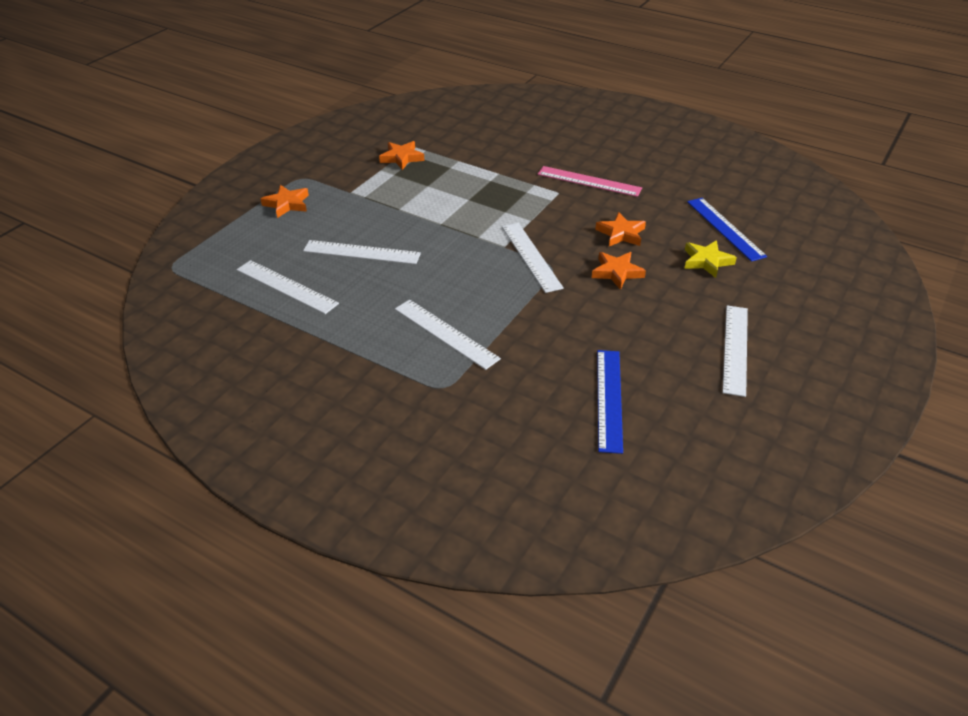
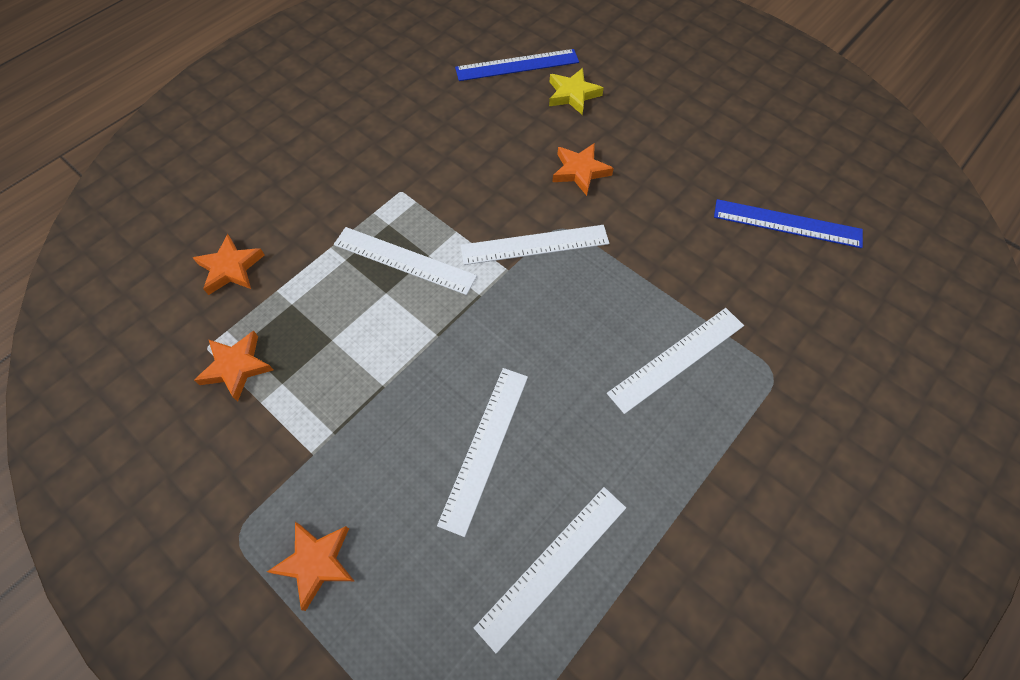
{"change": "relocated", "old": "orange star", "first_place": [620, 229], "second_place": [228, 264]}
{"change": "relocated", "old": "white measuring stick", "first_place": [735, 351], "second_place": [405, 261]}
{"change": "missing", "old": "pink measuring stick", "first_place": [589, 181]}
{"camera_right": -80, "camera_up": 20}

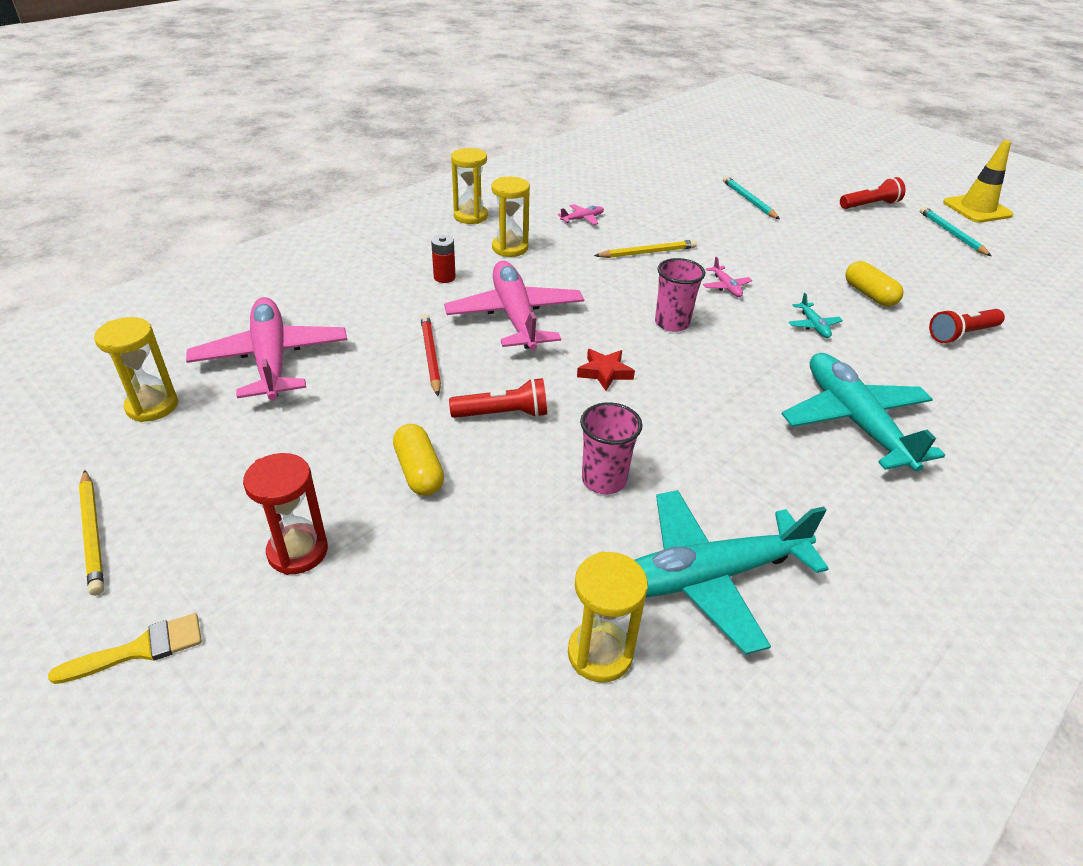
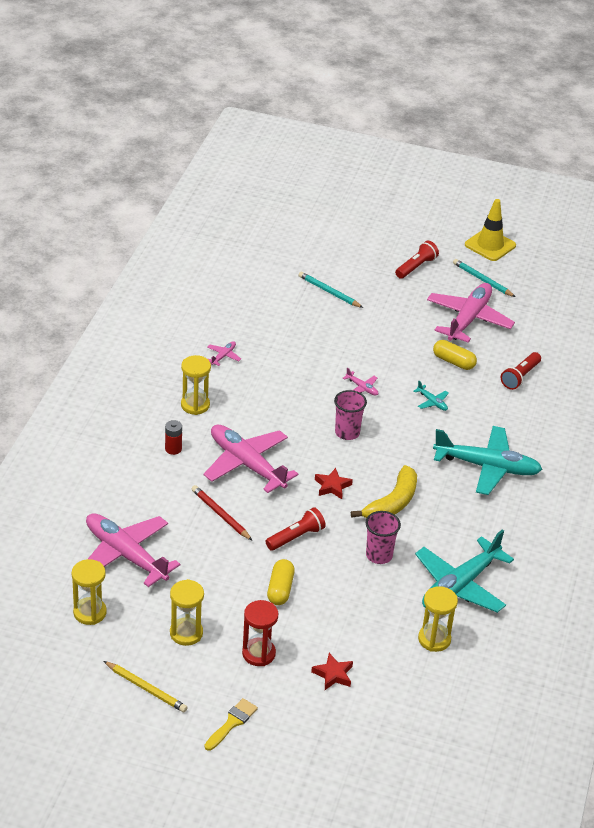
{"change": "relocated", "old": "yellow sandglass", "first_place": [469, 186], "second_place": [187, 612]}
{"change": "spun", "old": "yellow capsule", "first_place": [418, 460], "second_place": [281, 582], "degrees": 60}
{"change": "appeared", "new": "crimson star", "second_place": [332, 671]}
{"change": "appeared", "new": "yellow banana fruit", "second_place": [384, 491]}
{"change": "appeared", "new": "pink aeroplane", "second_place": [471, 313]}
{"change": "spun", "old": "teal aeroplane", "first_place": [863, 412], "second_place": [488, 460], "degrees": 150}
{"change": "missing", "old": "yellow wooden pencil", "first_place": [645, 249]}
{"camera_right": -30, "camera_up": 0}

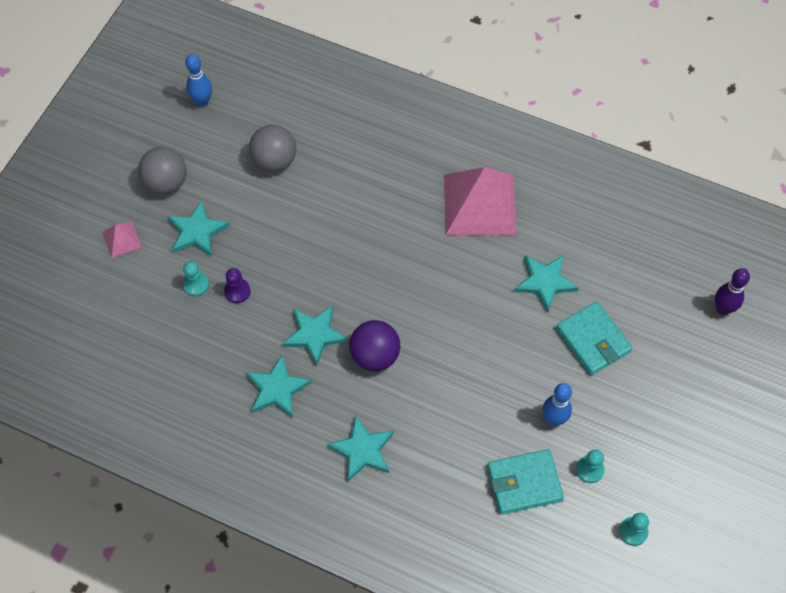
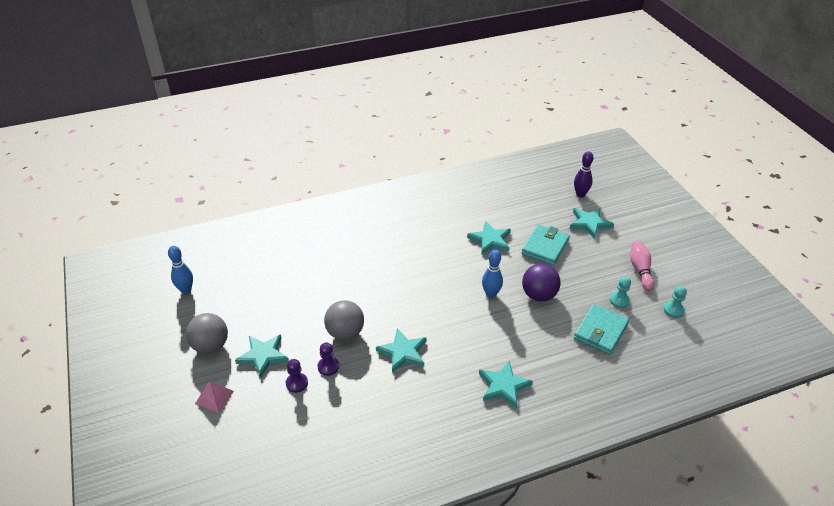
{"change": "colour", "old": "teal chess pawn", "new": "violet chess pawn", "first_place": [196, 279], "second_place": [297, 376]}
{"change": "relocated", "old": "grey ball", "first_place": [272, 148], "second_place": [344, 320]}
{"change": "relocated", "old": "royal blue bowling pin", "first_place": [557, 404], "second_place": [492, 274]}
{"change": "spun", "old": "teal wallet", "first_place": [594, 338], "second_place": [545, 244], "degrees": -75}
{"change": "relocated", "old": "violet ball", "first_place": [374, 345], "second_place": [541, 282]}
{"change": "relocated", "old": "teal star", "first_place": [279, 386], "second_place": [592, 223]}
{"change": "appeared", "new": "pink bowling pin", "second_place": [642, 266]}
{"change": "missing", "old": "pink pyramid shape", "first_place": [480, 201]}
{"camera_right": -45, "camera_up": -20}

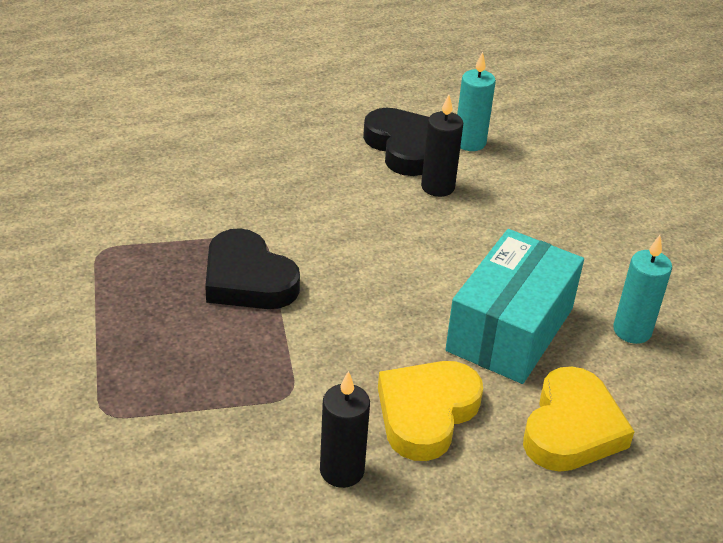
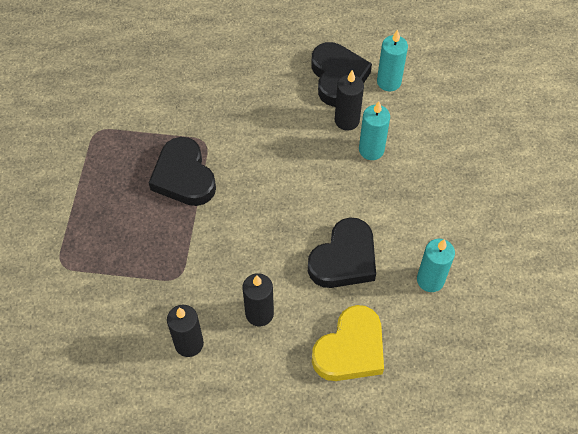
{"change": "exchanged", "old": "yellow heart shape", "new": "jet-black candle", "first_place": [430, 411], "second_place": [258, 299]}
{"change": "exchanged", "old": "teal package", "new": "jet-black heart shape", "first_place": [514, 306], "second_place": [342, 252]}
{"change": "appeared", "new": "teal candle", "second_place": [374, 130]}
{"camera_right": 20, "camera_up": 20}

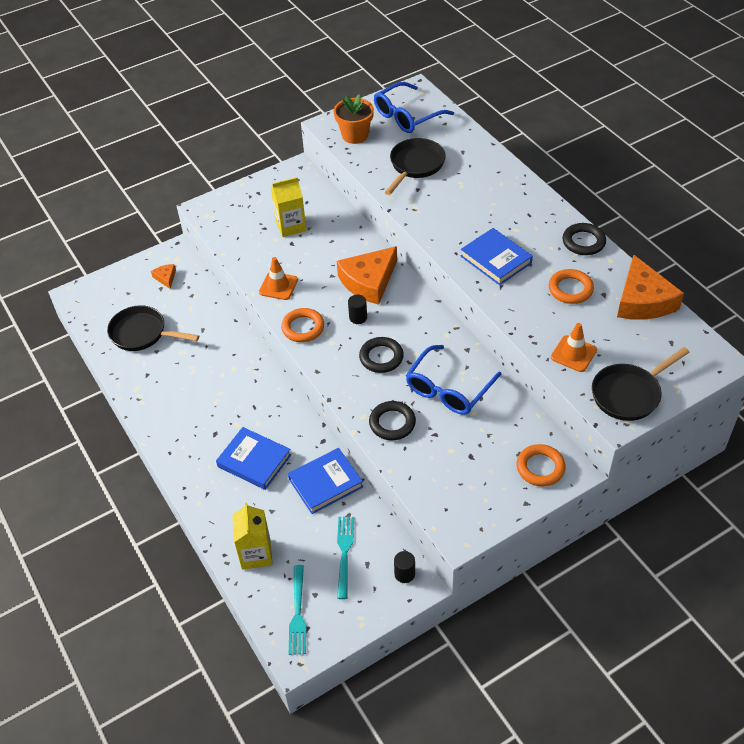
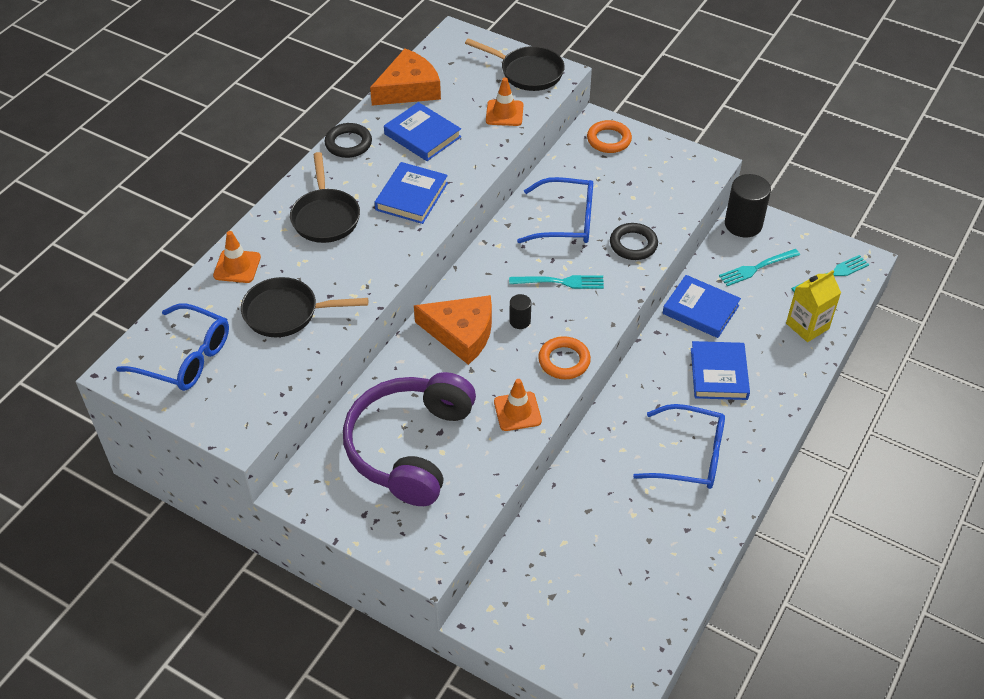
{"change": "appeared", "new": "orange safety cone", "second_place": [237, 257]}
{"change": "relocated", "old": "jet-black skillet", "first_place": [153, 328], "second_place": [325, 197]}
{"change": "exchanged", "old": "yellow carton", "new": "violet headphones", "first_place": [288, 207], "second_place": [409, 439]}
{"change": "exchanged", "old": "orange ring", "new": "royal blue book", "first_place": [571, 286], "second_place": [422, 131]}
{"change": "exchanged", "old": "jet-black ring", "new": "teal fork", "first_place": [381, 355], "second_place": [556, 282]}
{"change": "appeared", "new": "royal blue eyeglasses", "second_place": [679, 446]}
{"change": "size", "old": "jet-black cylinder", "first_place": [404, 567], "second_place": [748, 205], "factor": 1.98}
{"change": "missing", "old": "orange cheese", "first_place": [163, 276]}
{"change": "missing", "old": "orange potted plant", "first_place": [354, 119]}
{"camera_right": -120, "camera_up": 0}

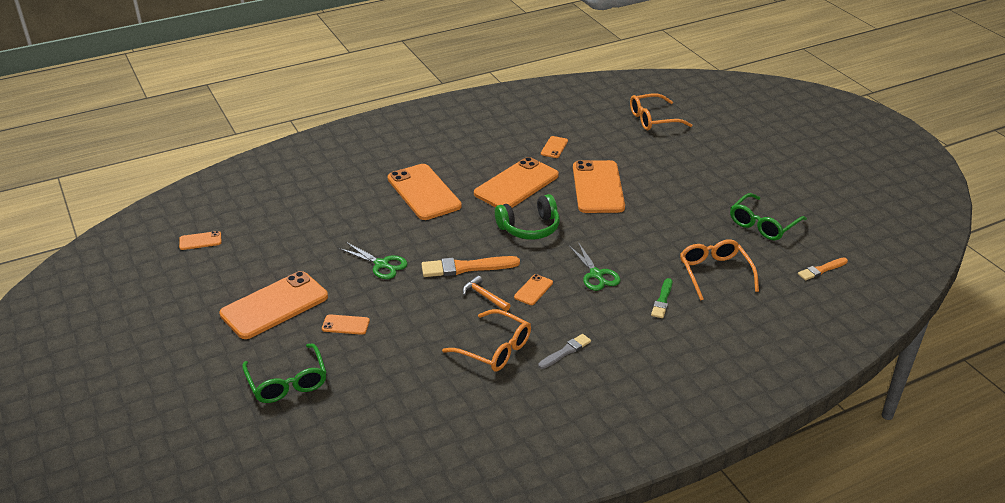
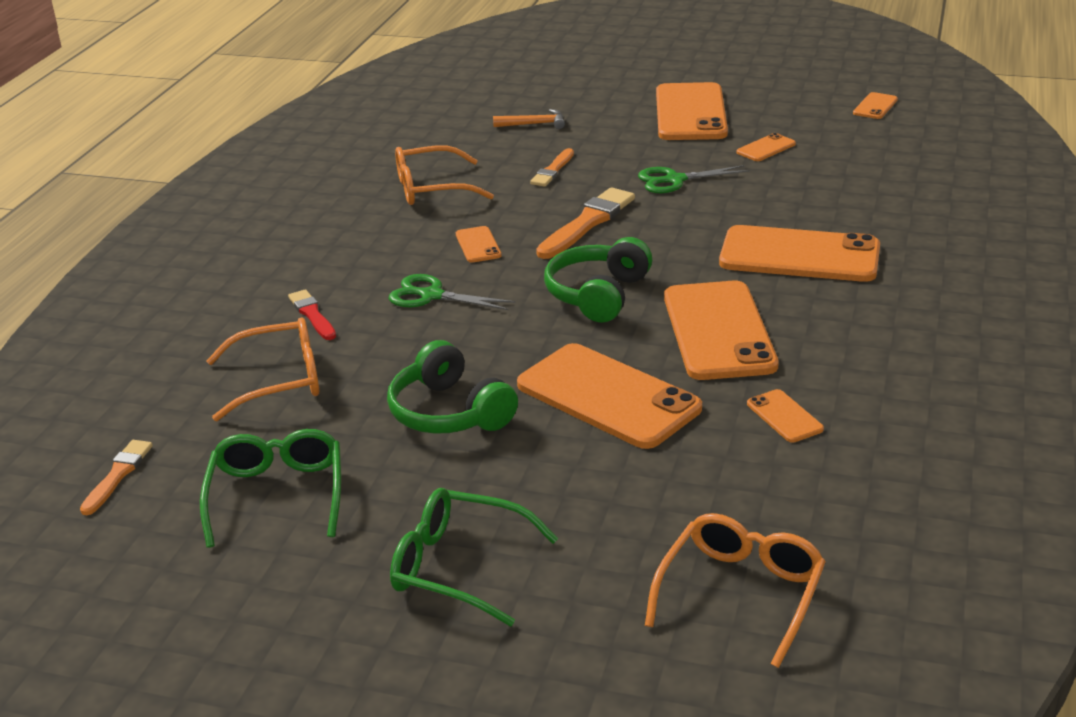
{"change": "spun", "old": "orange eyeglasses", "first_place": [719, 270], "second_place": [262, 369], "degrees": -45}
{"change": "colour", "old": "leaf-green paintbrush", "new": "crimson paintbrush", "first_place": [662, 298], "second_place": [312, 314]}
{"change": "appeared", "new": "leaf-green headphones", "second_place": [452, 387]}
{"change": "relocated", "old": "leaf-green eyeglasses", "first_place": [284, 373], "second_place": [474, 557]}
{"change": "relocated", "old": "orange carpenter's hammer", "first_place": [487, 293], "second_place": [529, 119]}
{"change": "appeared", "new": "orange paintbrush", "second_place": [552, 167]}
{"change": "relocated", "old": "orange smartphone", "first_place": [346, 324], "second_place": [766, 147]}
{"change": "missing", "old": "grey paintbrush", "first_place": [564, 351]}
{"camera_right": 135, "camera_up": -5}

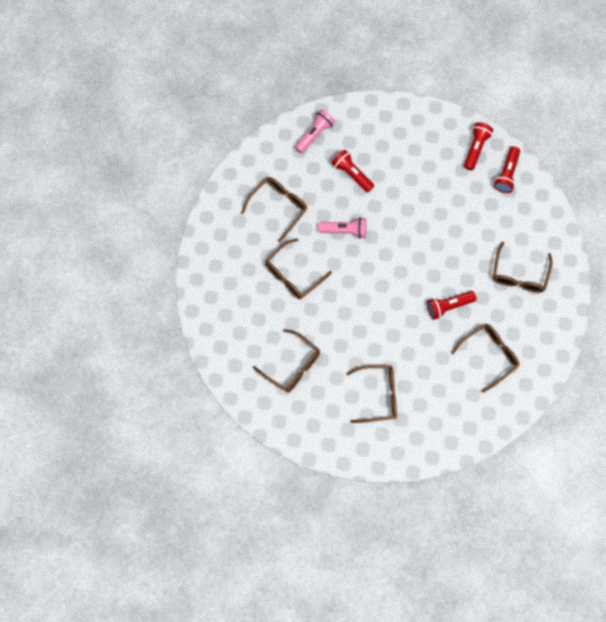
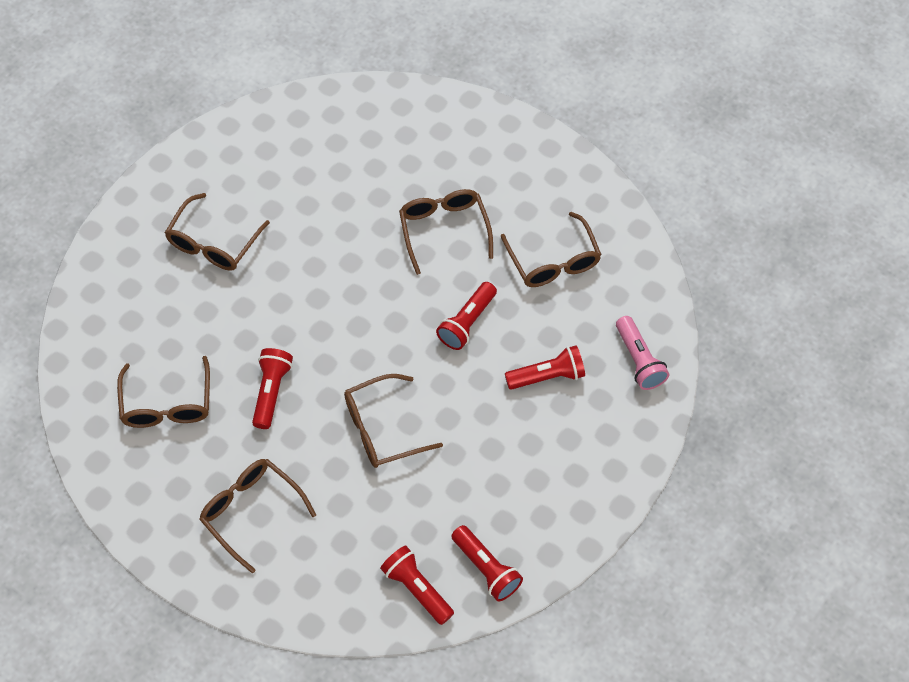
{"change": "relocated", "old": "brown eyeglasses", "first_place": [286, 361], "second_place": [393, 421]}
{"change": "colour", "old": "pink pocket torch", "new": "crimson pocket torch", "first_place": [342, 228], "second_place": [466, 316]}
{"camera_right": 120, "camera_up": -10}

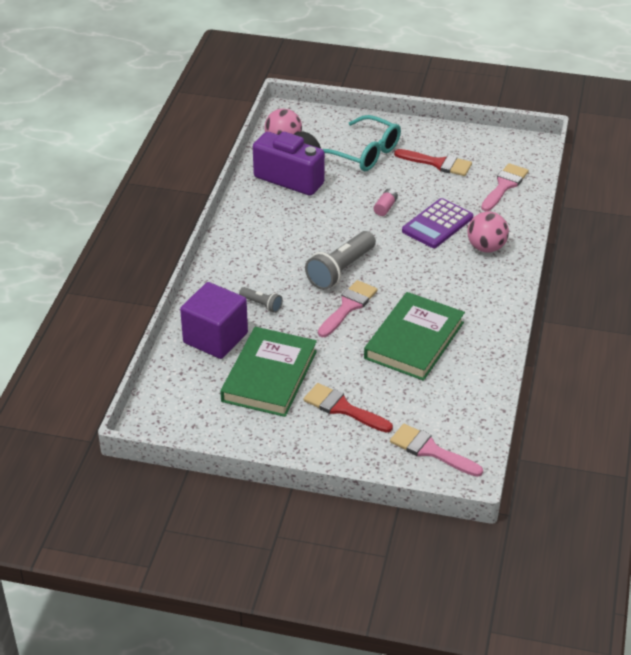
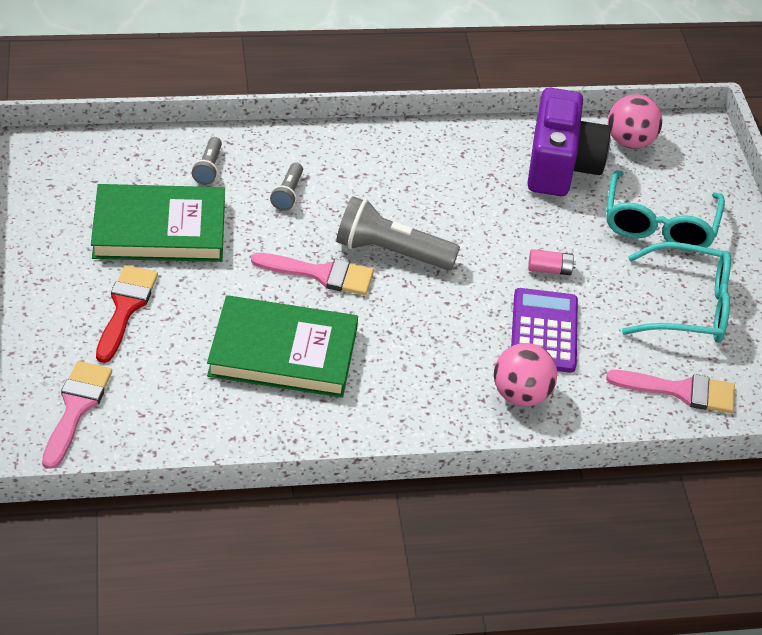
{"change": "exchanged", "old": "violet cube", "new": "grey pocket torch", "first_place": [214, 320], "second_place": [207, 161]}
{"change": "spun", "old": "violet adding machine", "first_place": [437, 223], "second_place": [544, 330], "degrees": 75}
{"change": "exchanged", "old": "crimson paintbrush", "new": "teal eyeglasses", "first_place": [433, 162], "second_place": [676, 292]}
{"camera_right": 65, "camera_up": 5}

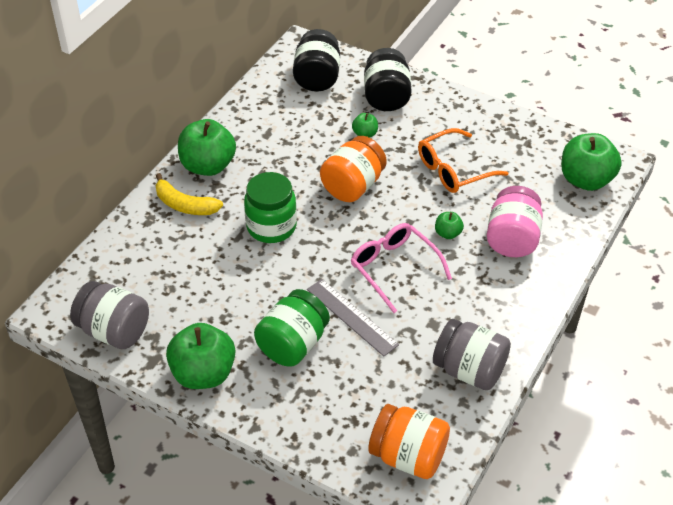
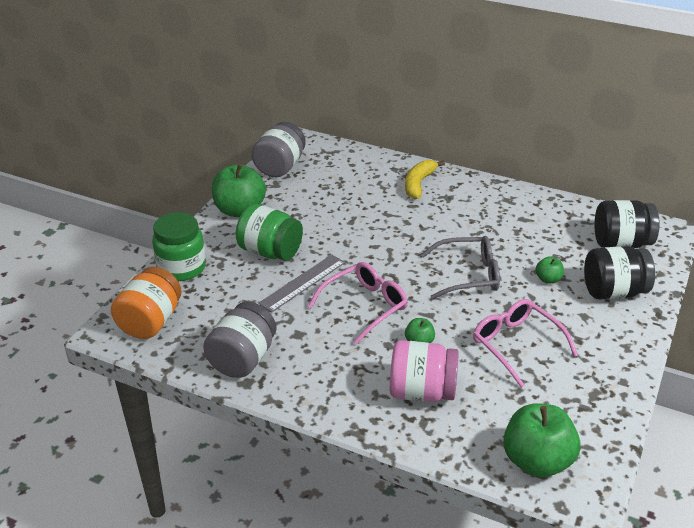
{"change": "relocated", "old": "leaf-green jar", "first_place": [270, 207], "second_place": [179, 246]}
{"change": "exchanged", "old": "orange jar", "new": "grey eyeglasses", "first_place": [353, 169], "second_place": [460, 267]}
{"change": "colour", "old": "orange eyeglasses", "new": "pink eyeglasses", "first_place": [463, 160], "second_place": [525, 343]}
{"change": "missing", "old": "leaf-green apple fruit", "first_place": [207, 147]}
{"camera_right": 85, "camera_up": -10}

